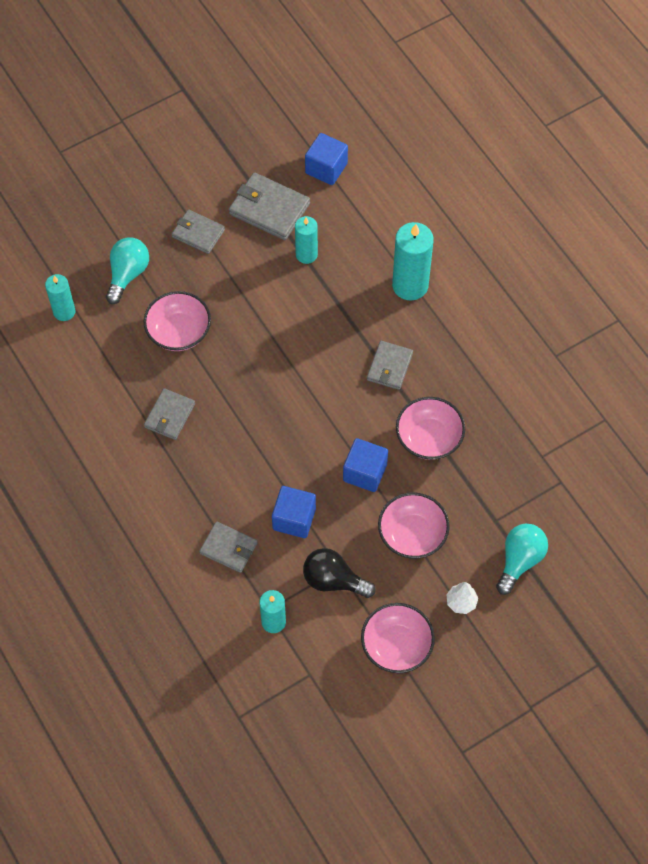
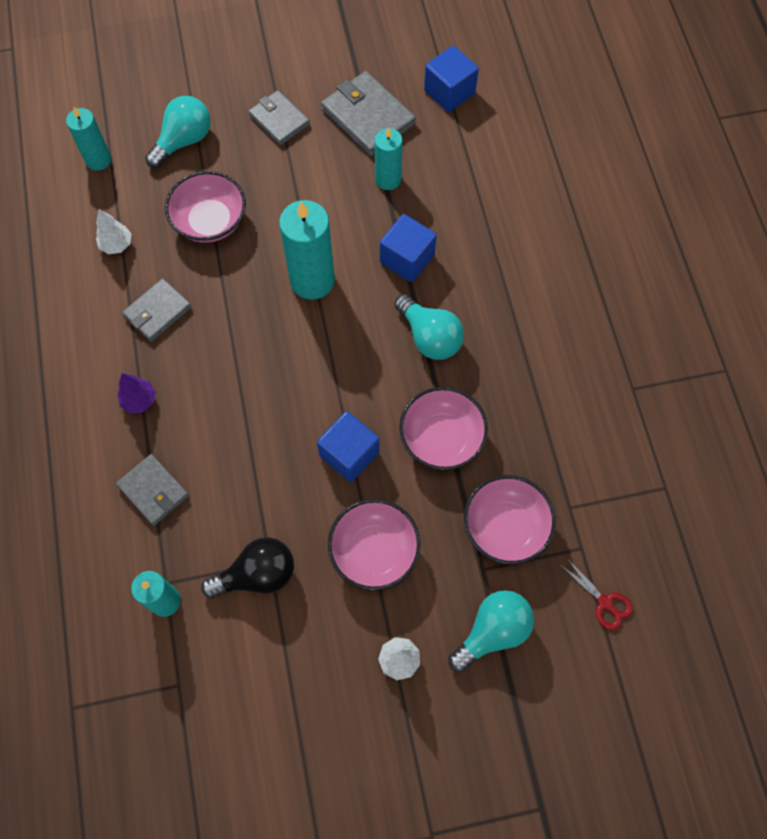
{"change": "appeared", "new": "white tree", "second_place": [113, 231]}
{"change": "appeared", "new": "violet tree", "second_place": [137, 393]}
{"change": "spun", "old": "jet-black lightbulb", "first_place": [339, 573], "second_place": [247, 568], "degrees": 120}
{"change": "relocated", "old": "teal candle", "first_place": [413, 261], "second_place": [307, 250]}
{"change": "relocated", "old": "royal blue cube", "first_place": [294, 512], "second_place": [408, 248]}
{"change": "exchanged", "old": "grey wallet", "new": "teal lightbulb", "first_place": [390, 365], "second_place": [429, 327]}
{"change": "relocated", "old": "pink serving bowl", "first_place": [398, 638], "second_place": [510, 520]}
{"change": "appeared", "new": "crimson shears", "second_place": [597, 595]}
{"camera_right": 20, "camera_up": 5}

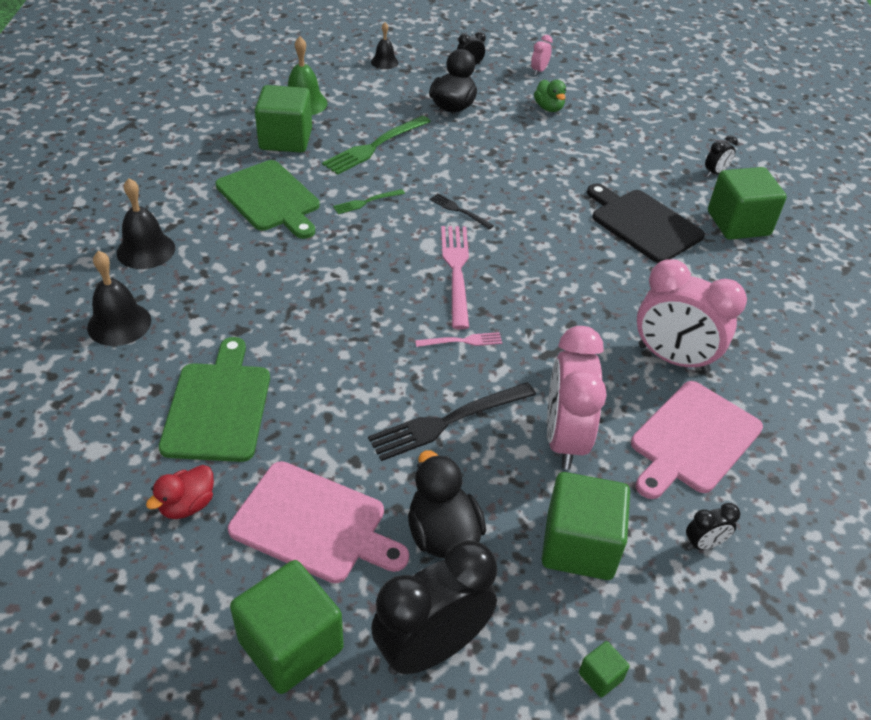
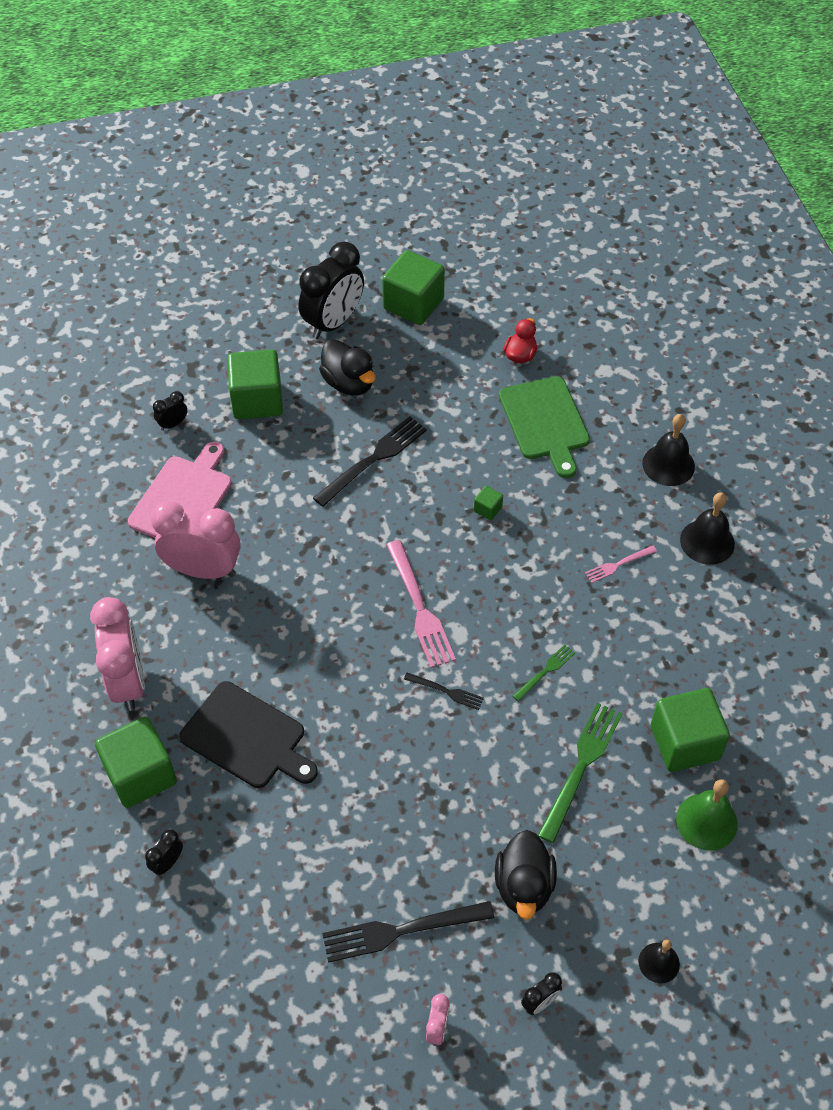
{"change": "relocated", "old": "pink bedside clock", "first_place": [577, 397], "second_place": [117, 654]}
{"change": "exchanged", "old": "leaf-green toy duck", "new": "jet-black fork", "first_place": [550, 95], "second_place": [408, 932]}
{"change": "relocated", "old": "leaf-green cube", "first_place": [604, 669], "second_place": [488, 503]}
{"change": "relocated", "old": "pink fork", "first_place": [458, 339], "second_place": [621, 564]}
{"change": "missing", "old": "leaf-green bread board", "first_place": [267, 199]}
{"change": "missing", "old": "pink bread board", "first_place": [318, 522]}
{"camera_right": 165, "camera_up": 10}

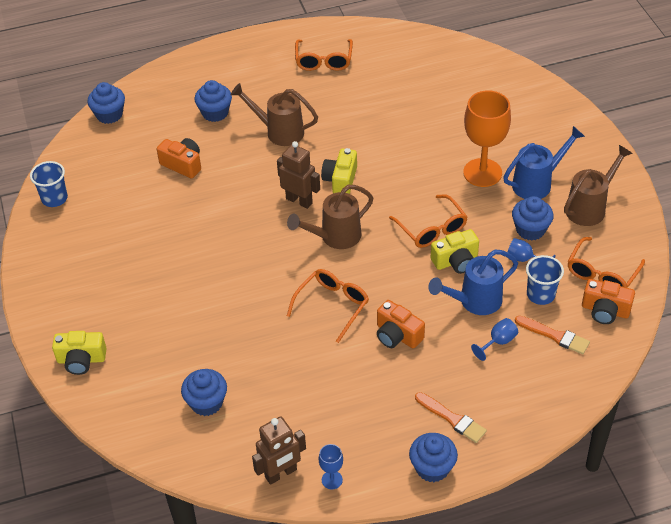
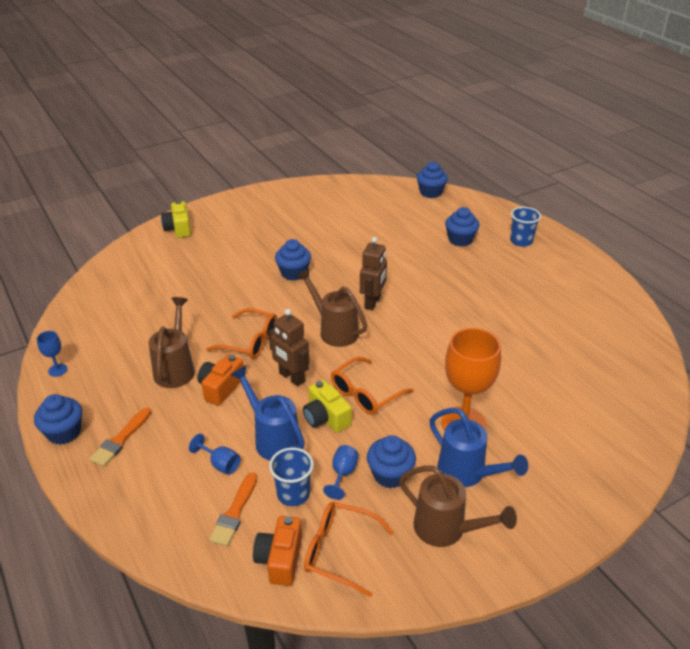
{"change": "relocated", "old": "brown watering pot", "first_place": [274, 114], "second_place": [171, 342]}
{"change": "relocated", "old": "brown toy robot", "first_place": [279, 450], "second_place": [289, 347]}
{"change": "relocated", "old": "royal blue fairy cake", "first_place": [204, 392], "second_place": [293, 260]}
{"change": "relocated", "old": "royal blue tumbler", "first_place": [49, 184], "second_place": [525, 227]}
{"change": "missing", "old": "orange camera", "first_place": [179, 158]}
{"change": "missing", "old": "orange eyeglasses", "first_place": [324, 55]}
{"change": "missing", "old": "yellow camera", "first_place": [339, 171]}
{"camera_right": 75, "camera_up": -10}

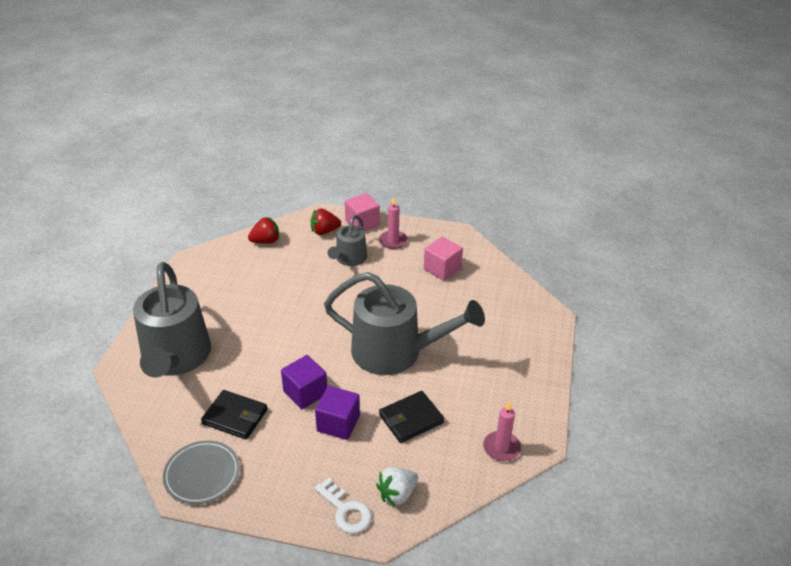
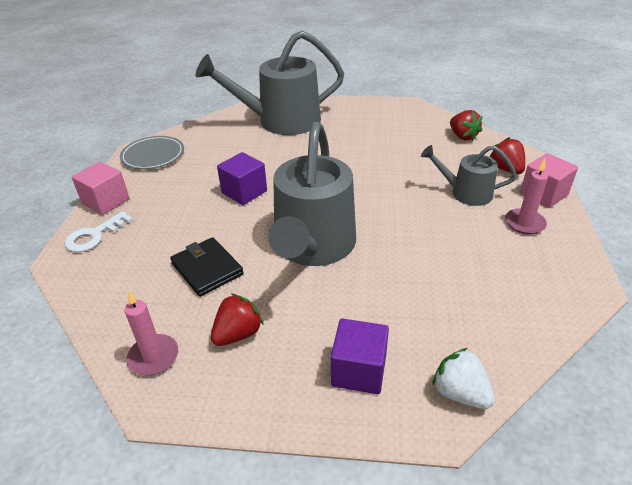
{"change": "relocated", "old": "pink cube", "first_place": [443, 259], "second_place": [100, 188]}
{"change": "appeared", "new": "crimson toy strawberry", "second_place": [237, 319]}
{"change": "relocated", "old": "violet cube", "first_place": [337, 413], "second_place": [360, 356]}
{"change": "relocated", "old": "white toy strawberry", "first_place": [397, 487], "second_place": [463, 378]}
{"change": "missing", "old": "jet-black wallet", "first_place": [234, 414]}
{"camera_right": 85, "camera_up": 0}

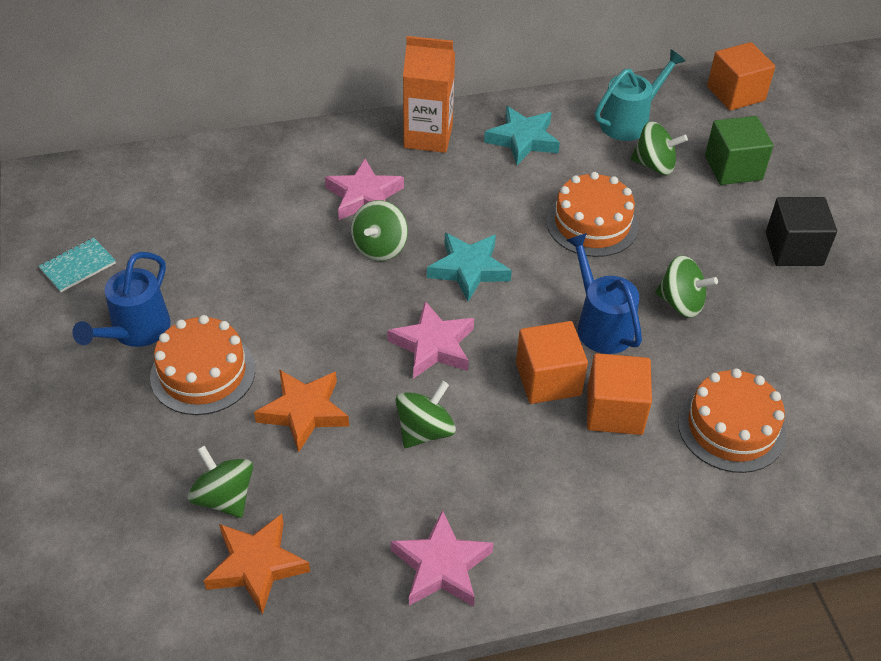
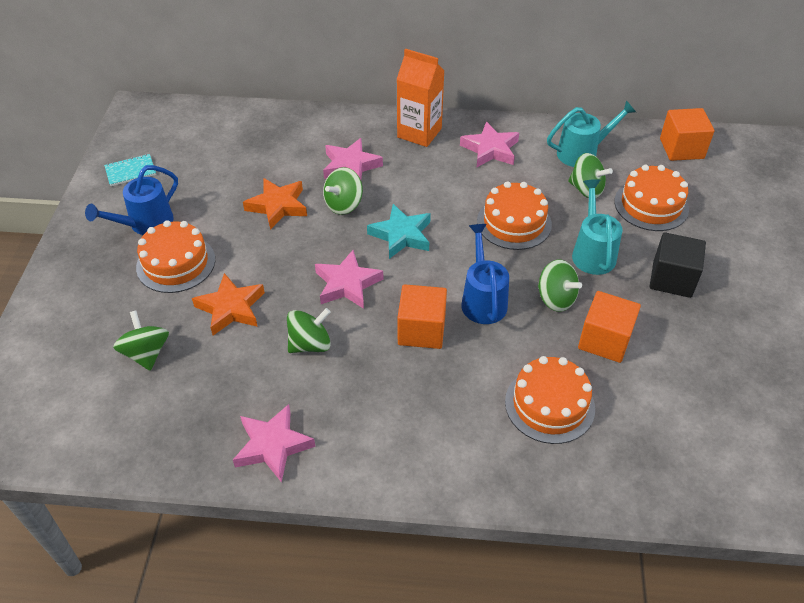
{"change": "relocated", "old": "orange star", "first_place": [257, 564], "second_place": [275, 204]}
{"change": "colour", "old": "teal star", "new": "pink star", "first_place": [522, 135], "second_place": [489, 144]}
{"change": "appeared", "new": "teal watering pot", "second_place": [597, 227]}
{"change": "relocated", "old": "orange cube", "first_place": [619, 394], "second_place": [609, 327]}
{"change": "exchanged", "old": "leaf-green cube", "new": "orange layer cake", "first_place": [739, 150], "second_place": [651, 198]}
{"camera_right": 20, "camera_up": 0}

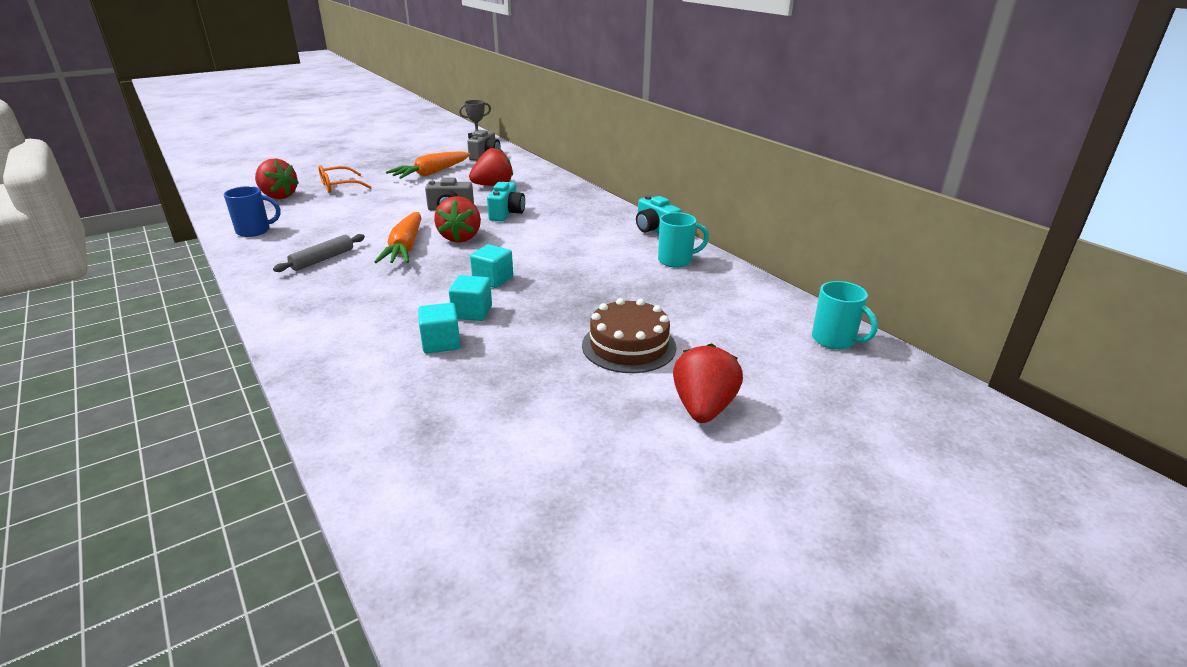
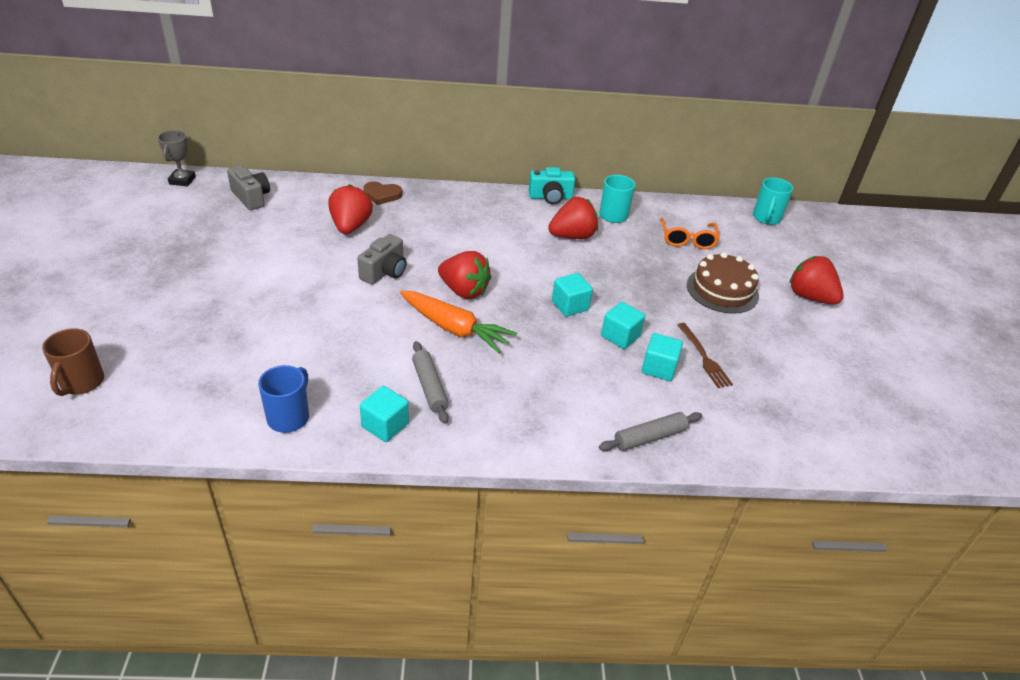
{"change": "appeared", "new": "brown coffee mug", "second_place": [73, 362]}
{"change": "appeared", "new": "teal cube", "second_place": [384, 414]}
{"change": "appeared", "new": "brown heart shape", "second_place": [382, 193]}
{"change": "relocated", "old": "crimson toy strawberry", "first_place": [277, 178], "second_place": [573, 218]}
{"change": "appeared", "new": "grey rolling pin", "second_place": [650, 431]}
{"change": "relocated", "old": "orange eyeglasses", "first_place": [345, 179], "second_place": [689, 233]}
{"change": "appeared", "new": "brown fork", "second_place": [705, 355]}
{"change": "spun", "old": "teal coffee mug", "first_place": [845, 315], "second_place": [773, 201], "degrees": 120}
{"change": "missing", "old": "orange carrot", "first_place": [428, 165]}
{"change": "missing", "old": "teal camera", "first_place": [506, 201]}
{"camera_right": -60, "camera_up": 10}

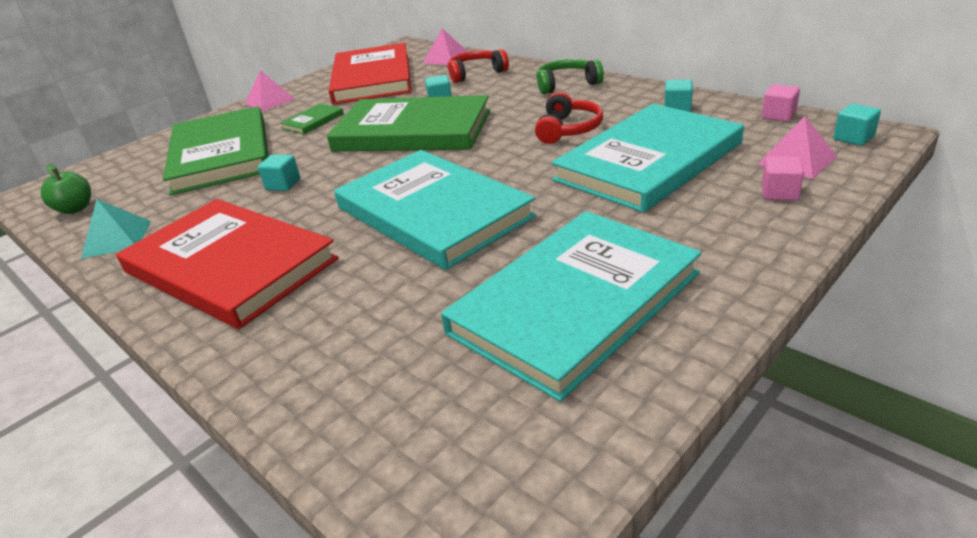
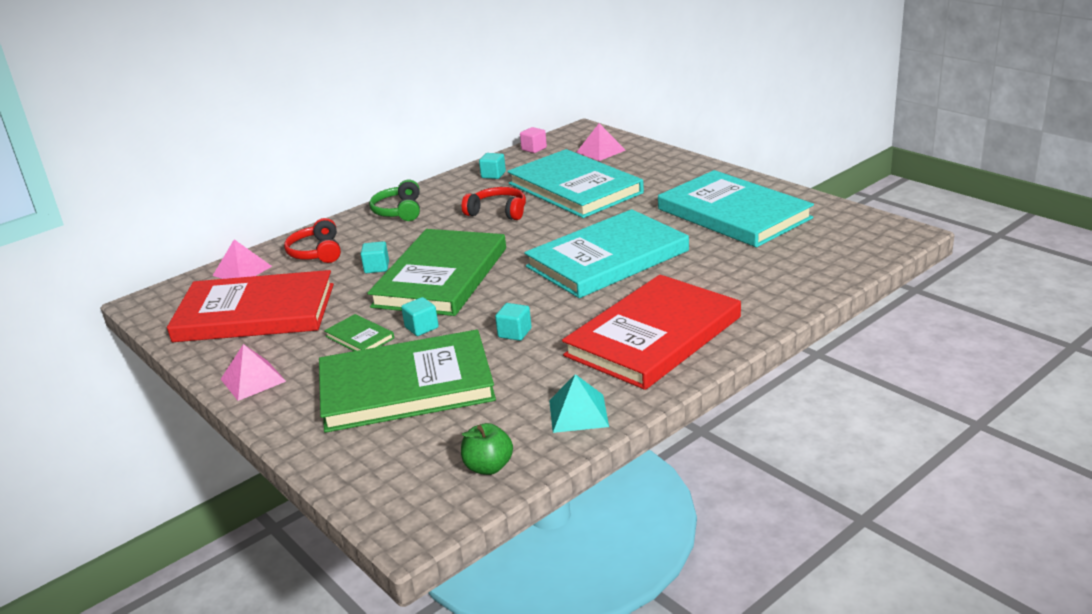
{"change": "relocated", "old": "teal cube", "first_place": [857, 125], "second_place": [420, 316]}
{"change": "missing", "old": "pink cube", "first_place": [783, 178]}
{"camera_right": -85, "camera_up": -5}

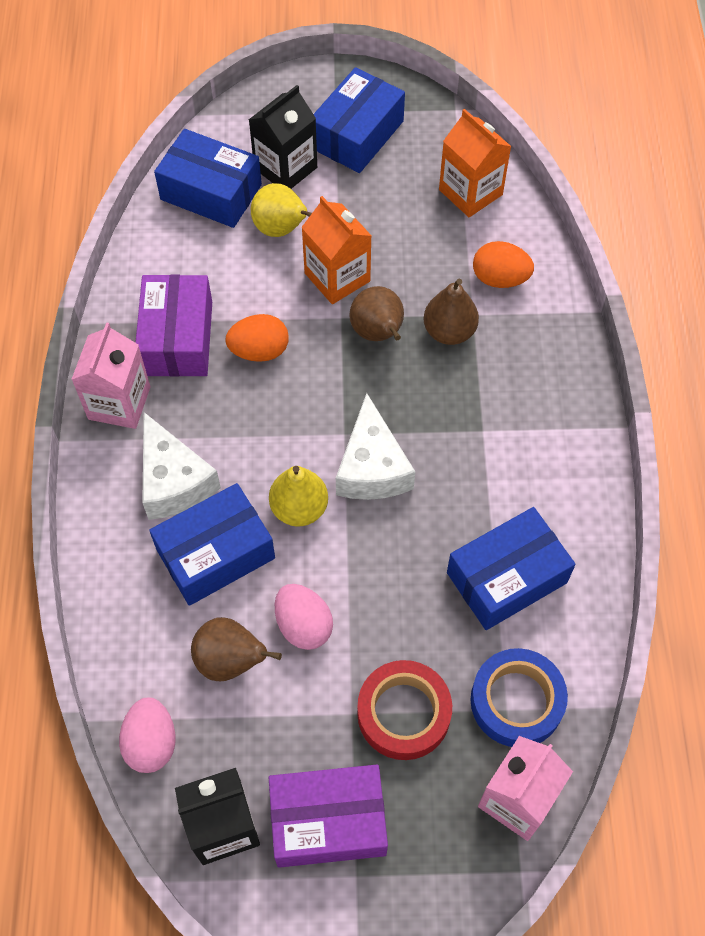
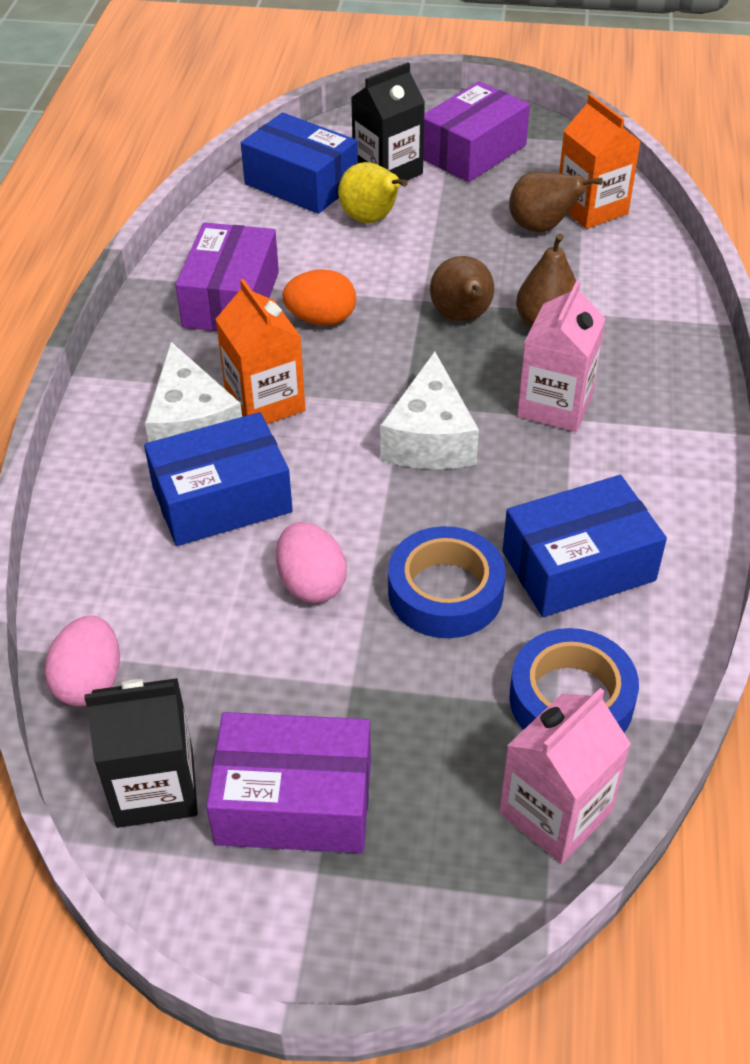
{"change": "relocated", "old": "orange carton", "first_place": [336, 250], "second_place": [260, 351]}
{"change": "appeared", "new": "royal blue sticky tape", "second_place": [446, 582]}
{"change": "colour", "old": "royal blue package", "new": "violet package", "first_place": [359, 120], "second_place": [476, 131]}
{"change": "relocated", "old": "brown pear fruit", "first_place": [236, 649], "second_place": [556, 201]}
{"change": "relocated", "old": "pink carton", "first_place": [110, 375], "second_place": [561, 356]}
{"change": "missing", "old": "yellow pear fruit", "first_place": [298, 496]}
{"change": "missing", "old": "crimson sticky tape", "first_place": [404, 710]}
{"change": "missing", "old": "orange toy egg", "first_place": [503, 264]}
{"camera_right": 10, "camera_up": -15}

